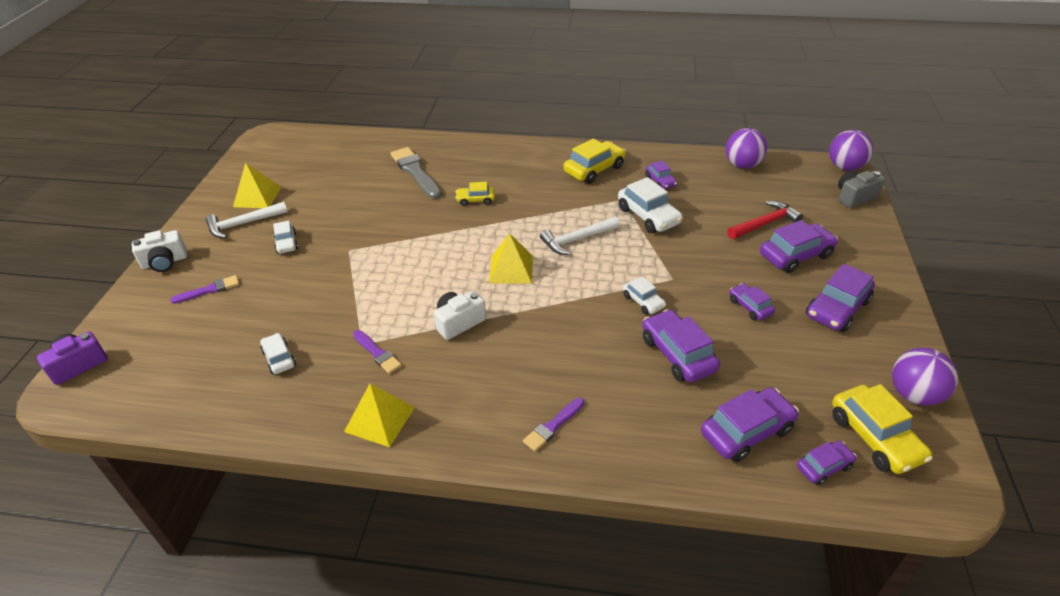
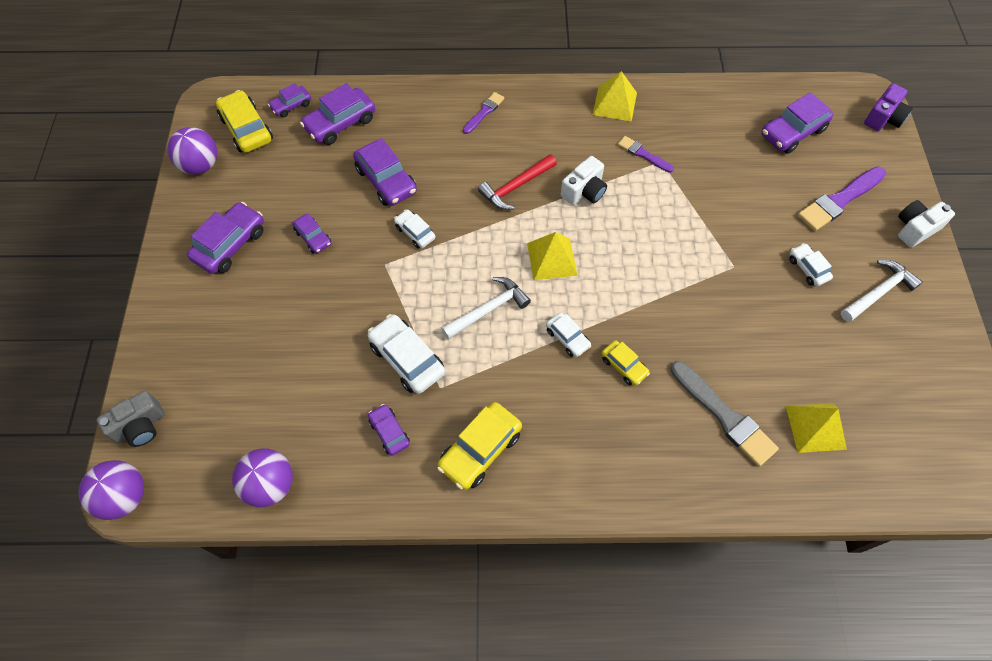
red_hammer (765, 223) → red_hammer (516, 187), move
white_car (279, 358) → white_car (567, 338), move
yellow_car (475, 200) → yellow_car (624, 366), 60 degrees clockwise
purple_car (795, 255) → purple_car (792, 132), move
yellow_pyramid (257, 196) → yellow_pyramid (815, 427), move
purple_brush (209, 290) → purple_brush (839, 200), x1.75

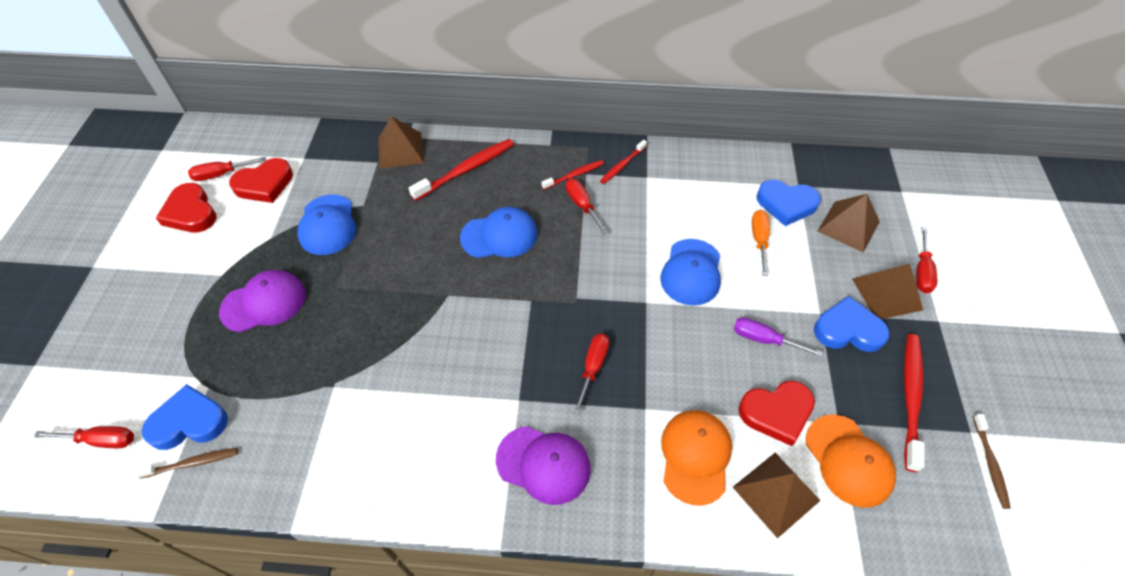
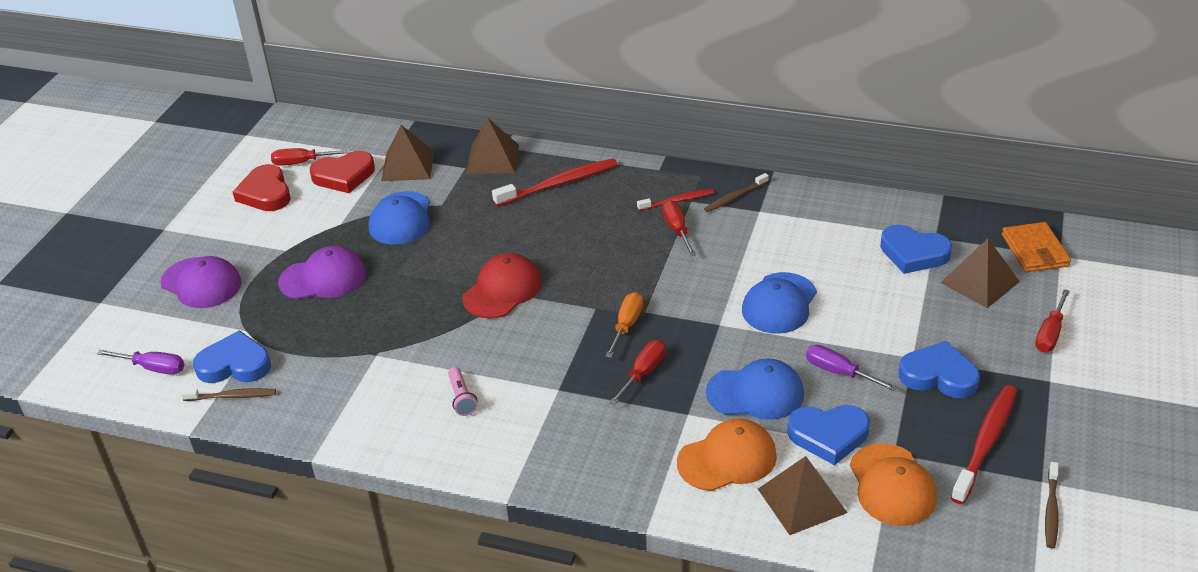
red_screwdriver (101, 440) → purple_screwdriver (153, 368)
purple_cap (543, 464) → purple_cap (201, 283), move
brown_pyramid (886, 294) → brown_pyramid (407, 165), move
- → pink_flashlight (461, 398)
- → red_cap (502, 290)
orange_screwdriver (759, 240) → orange_screwdriver (626, 325), move
orange_cap (695, 456) → orange_cap (727, 459), 45 degrees clockwise
red_toothbrush (622, 165) → brown_toothbrush (735, 197)
blue_cap (499, 236) → blue_cap (755, 393), move
red_heart (776, 413) → blue_heart (828, 436)
- → orange_wallet (1035, 251)

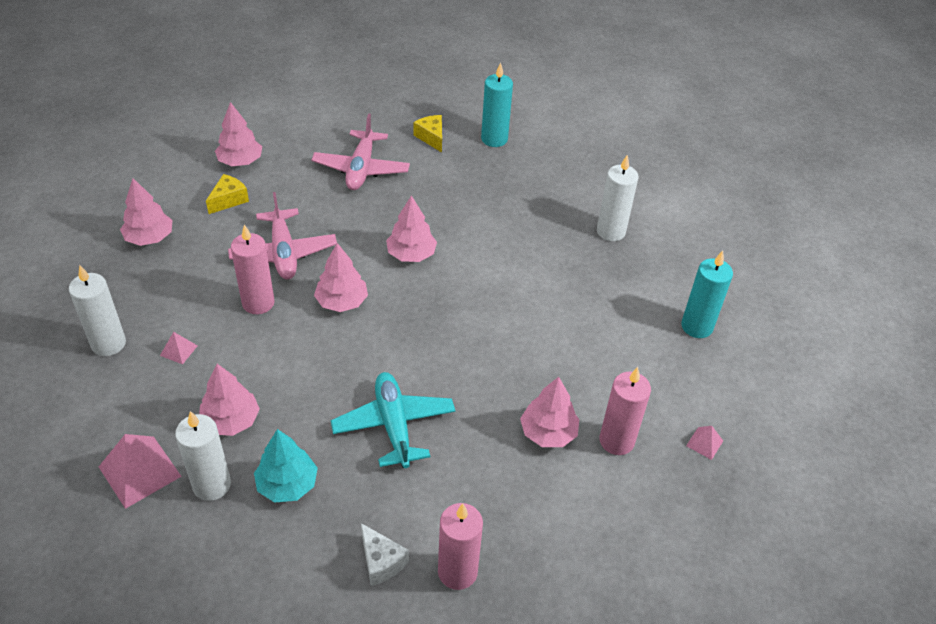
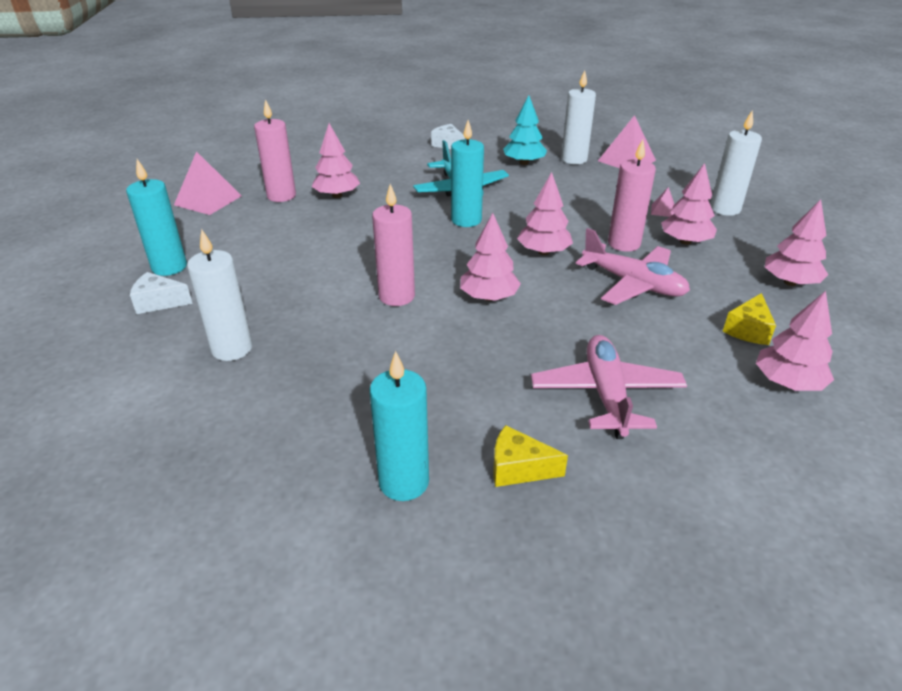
- → white_cheese (159, 302)
pink_pyramid (704, 443) → pink_pyramid (208, 200), x2.03
pink_candle (457, 572) → pink_candle (396, 296), move
- → turquoise_candle (466, 220)
yellow_cheese (431, 138) → yellow_cheese (518, 468), 135 degrees clockwise
pink_plane (283, 253) → pink_plane (633, 284), 150 degrees clockwise
pink_tree (231, 421) → pink_tree (685, 241), move

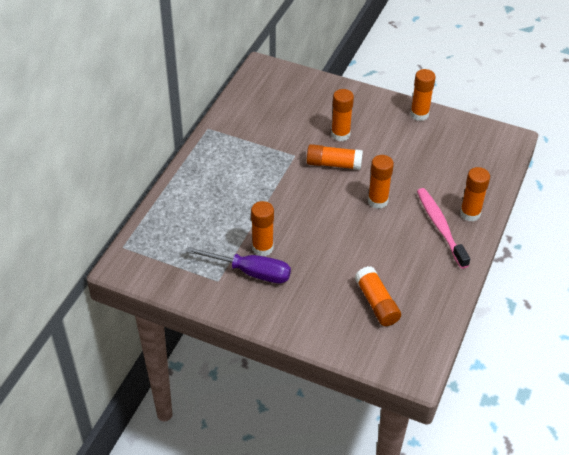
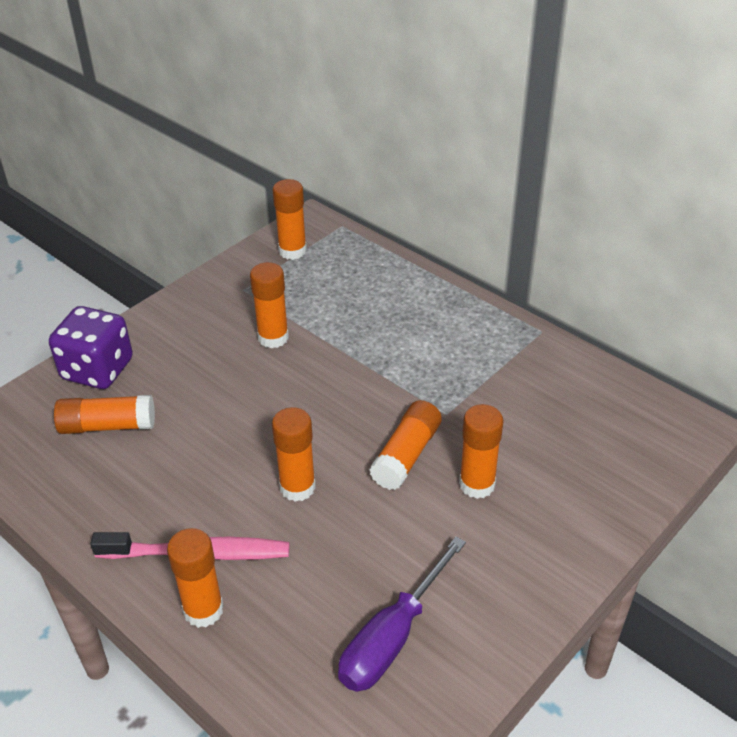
- → purple_dice (97, 370)
orange_glue_stick (419, 114) → orange_glue_stick (292, 251), move
purple_screwdriver (251, 272) → purple_screwdriver (392, 638), move

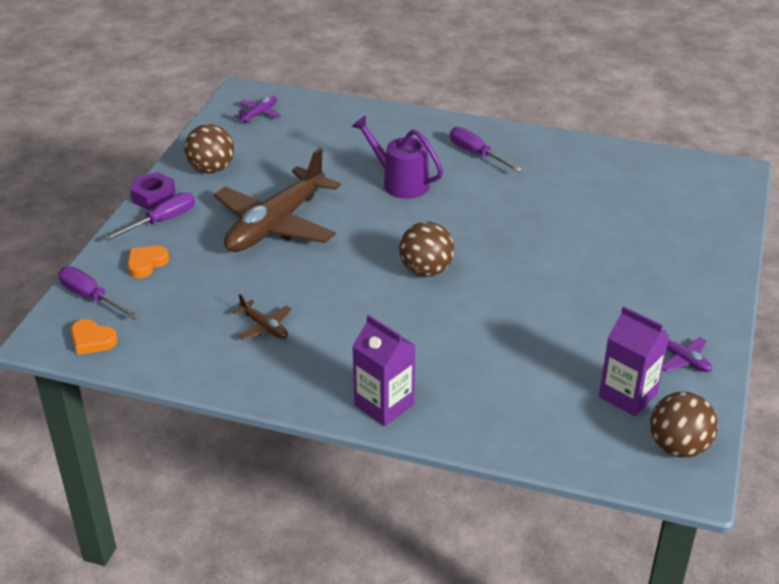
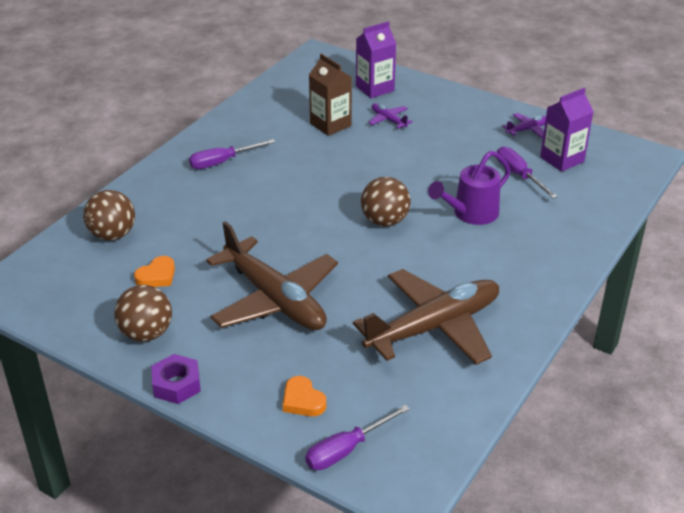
brown_ball (678, 447) → brown_ball (112, 235), move
orange_heart (92, 340) → orange_heart (157, 276), move
- → brown_carton (330, 124)
brown_plane (264, 327) → brown_plane (434, 327), x2.43
purple_carton (384, 405) → purple_carton (375, 88), move
purple_plane (259, 114) → purple_plane (388, 120), move
purple_watering_can (399, 182) → purple_watering_can (470, 214), move
purple_screwdriver (162, 221) → purple_screwdriver (519, 175), move

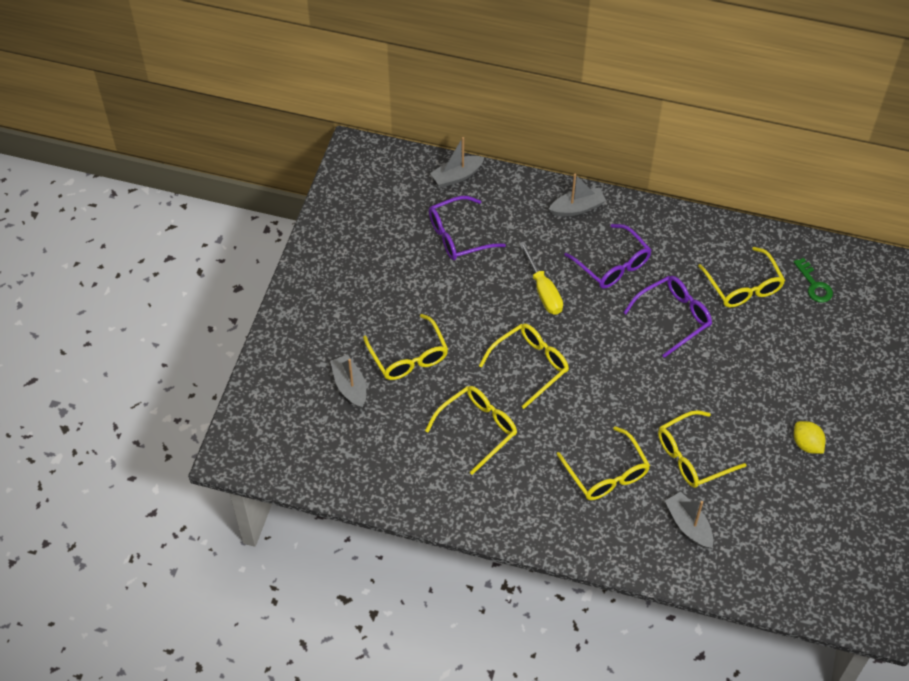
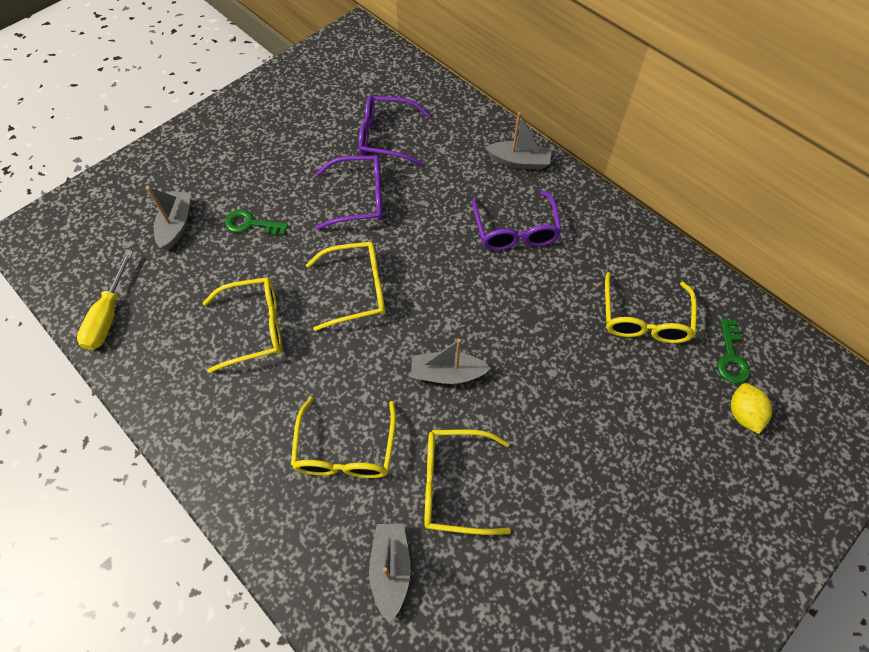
yellow_screwdriver (543, 291) → yellow_screwdriver (108, 316), move
yellow_glasses (408, 356) → green_key (251, 224)
purple_glasses (673, 317) → purple_glasses (360, 199), move
grey_boat (457, 176) → grey_boat (447, 373), move
yellow_lemon (806, 444) → yellow_lemon (743, 414), move

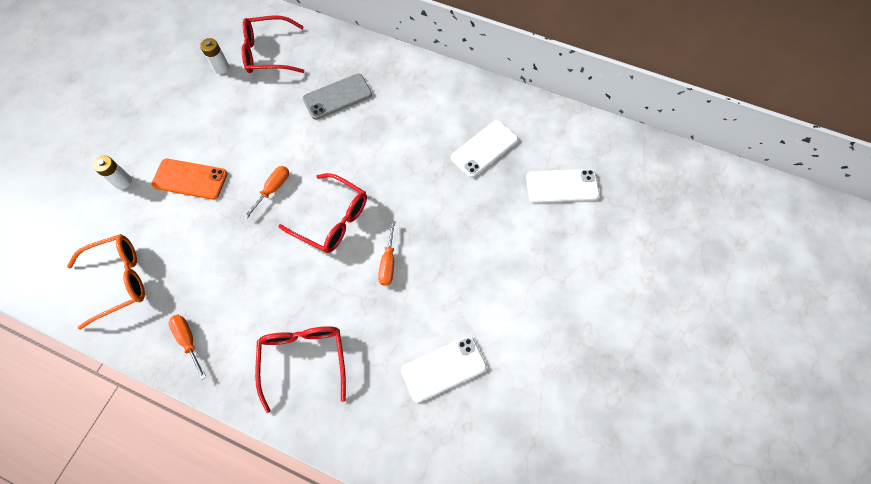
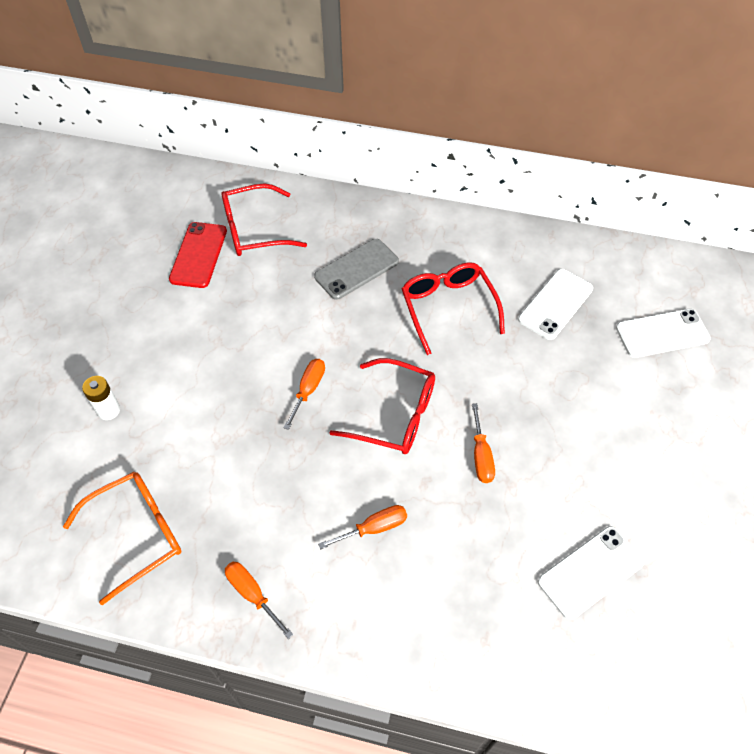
white_battery (221, 68) → red_phone (199, 255)
- → orange_screwdriver (374, 528)
red_glasses (304, 359) → red_glasses (448, 308), move
orange_phone (190, 179) → -

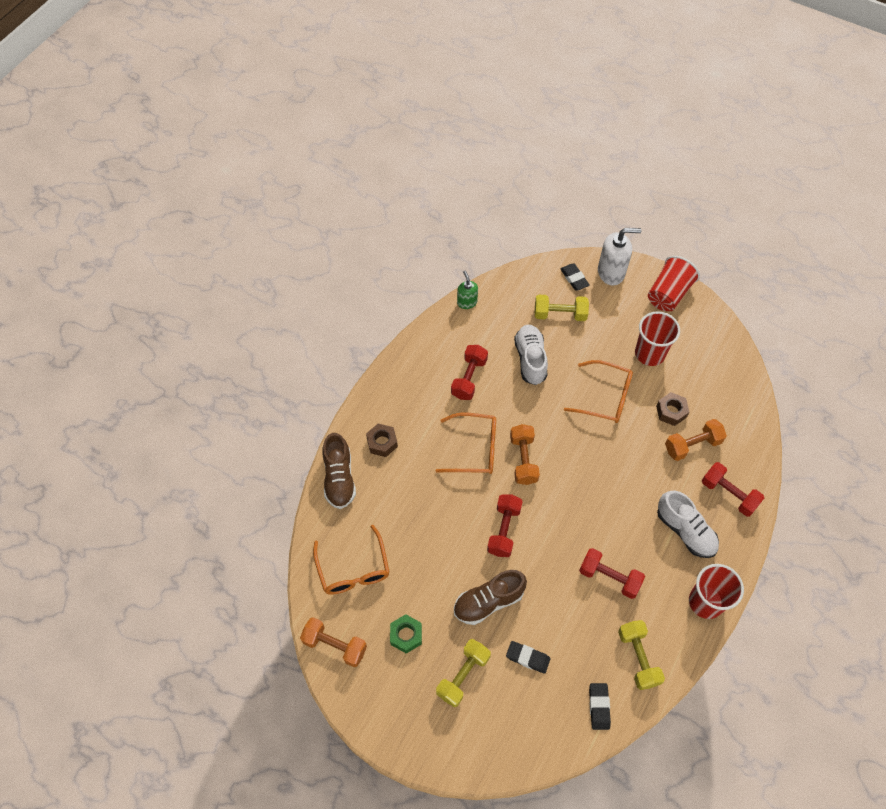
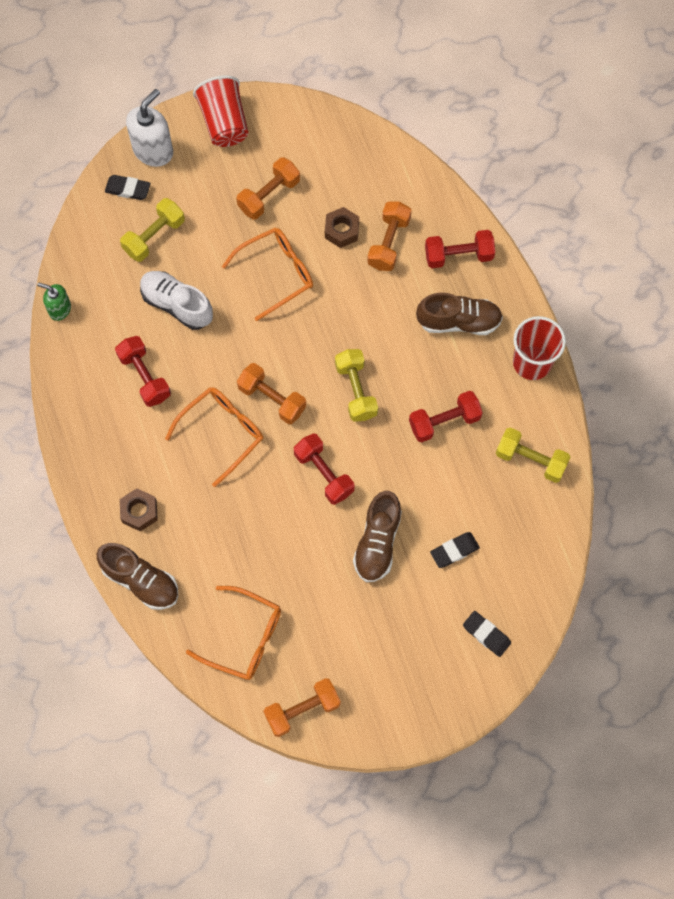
red_cup (650, 353) → orange_dumbbell (269, 195)
yellow_dumbbell (463, 675) → yellow_dumbbell (356, 390), move
white_shoe (685, 531) → brown_shoe (459, 321)
black_eraser (599, 707) → black_eraser (486, 634), move
green_nut (406, 635) → -

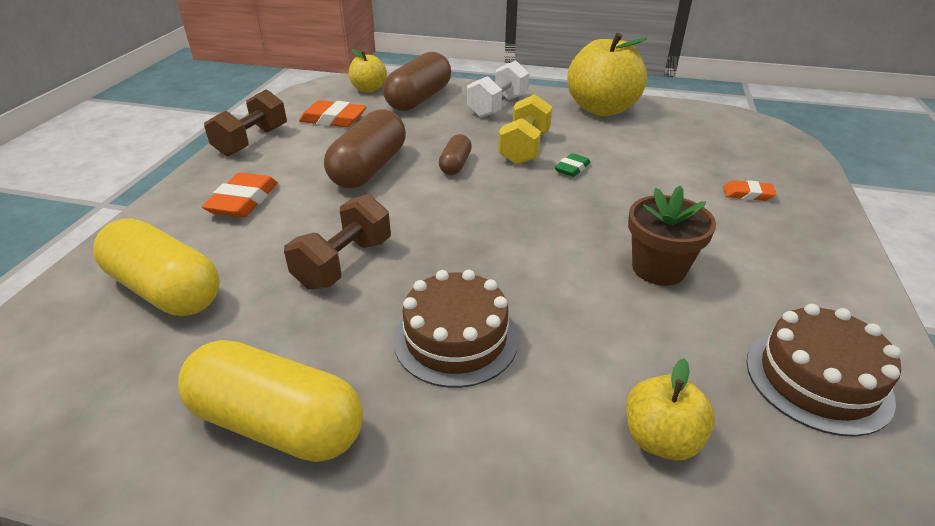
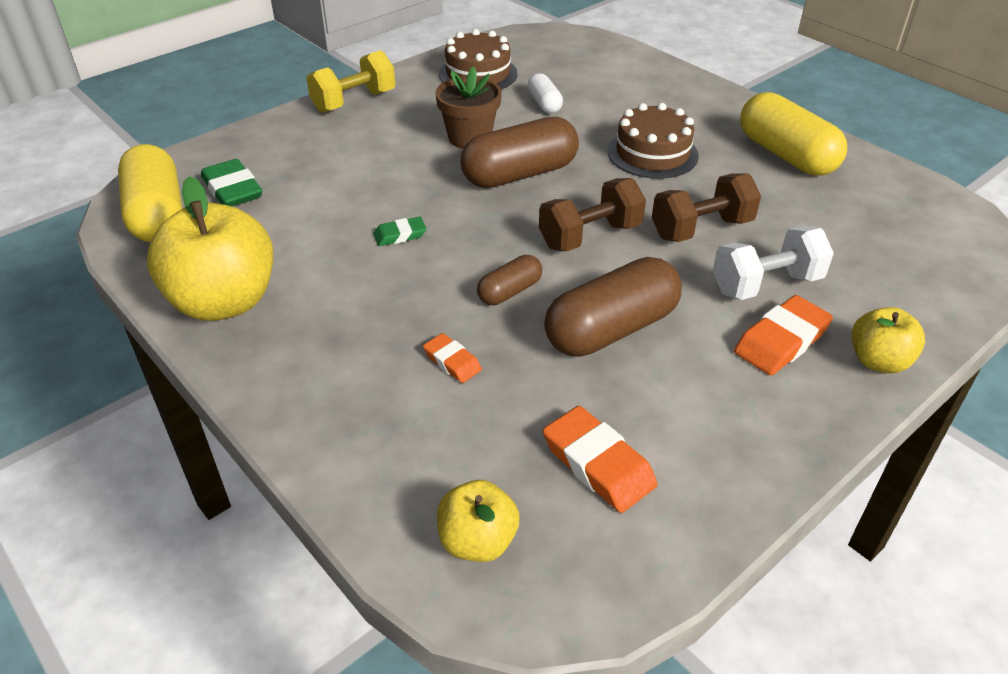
yellow_capsule (165, 290) → yellow_capsule (157, 214), move
- → green_eraser (232, 190)
yellow_dumbbell (524, 148) → yellow_dumbbell (354, 101), move
orange_eraser (747, 194) → orange_eraser (452, 361), move
brown_capsule (419, 99) → brown_capsule (520, 174), move
- → white_capsule (544, 104)
brown_dumbbell (252, 141) → brown_dumbbell (590, 236), move
white_dumbbell (497, 106) → white_dumbbell (766, 284), move
yellow_apple (661, 439) → yellow_apple (878, 361), move

